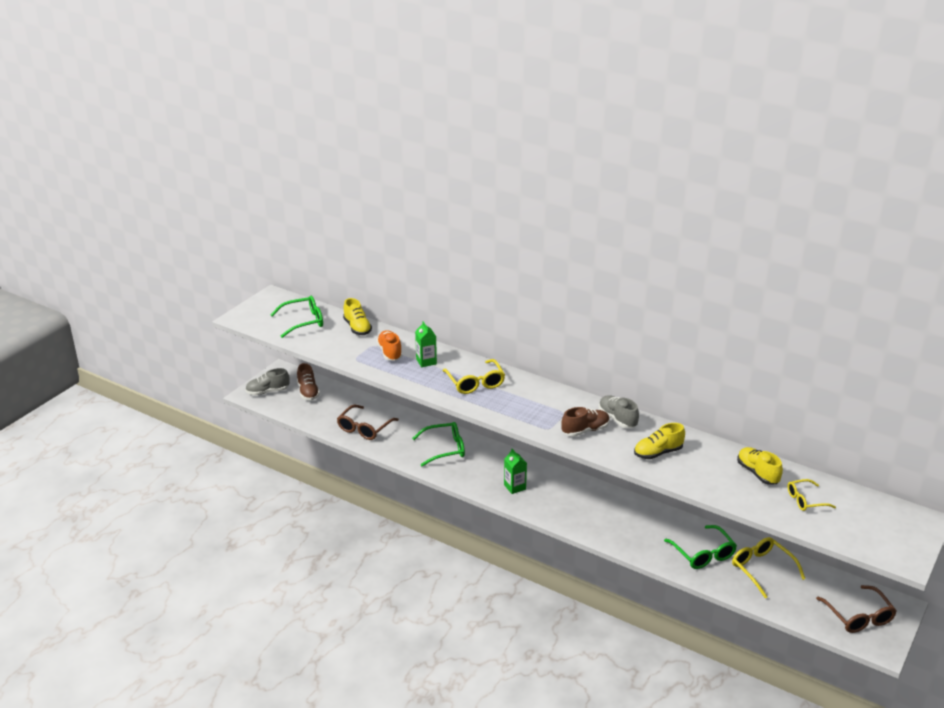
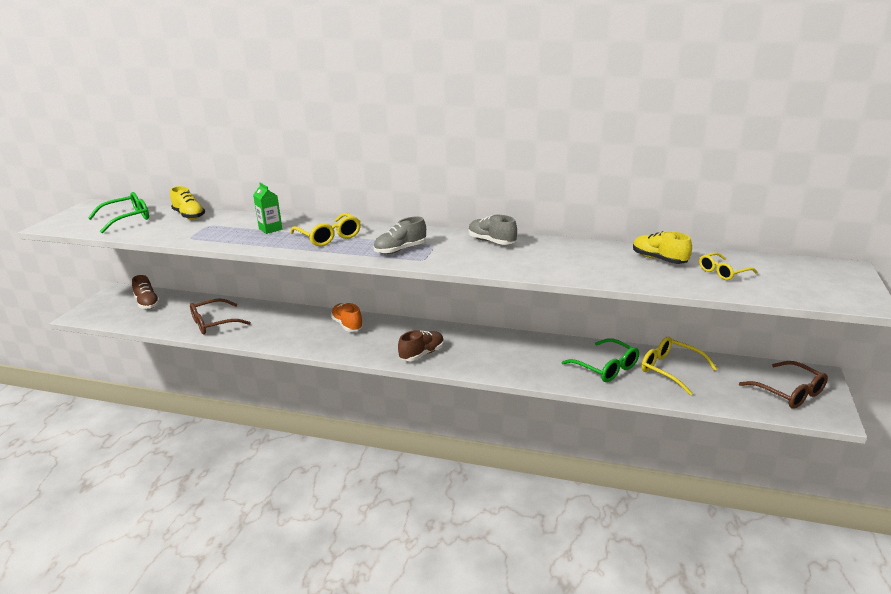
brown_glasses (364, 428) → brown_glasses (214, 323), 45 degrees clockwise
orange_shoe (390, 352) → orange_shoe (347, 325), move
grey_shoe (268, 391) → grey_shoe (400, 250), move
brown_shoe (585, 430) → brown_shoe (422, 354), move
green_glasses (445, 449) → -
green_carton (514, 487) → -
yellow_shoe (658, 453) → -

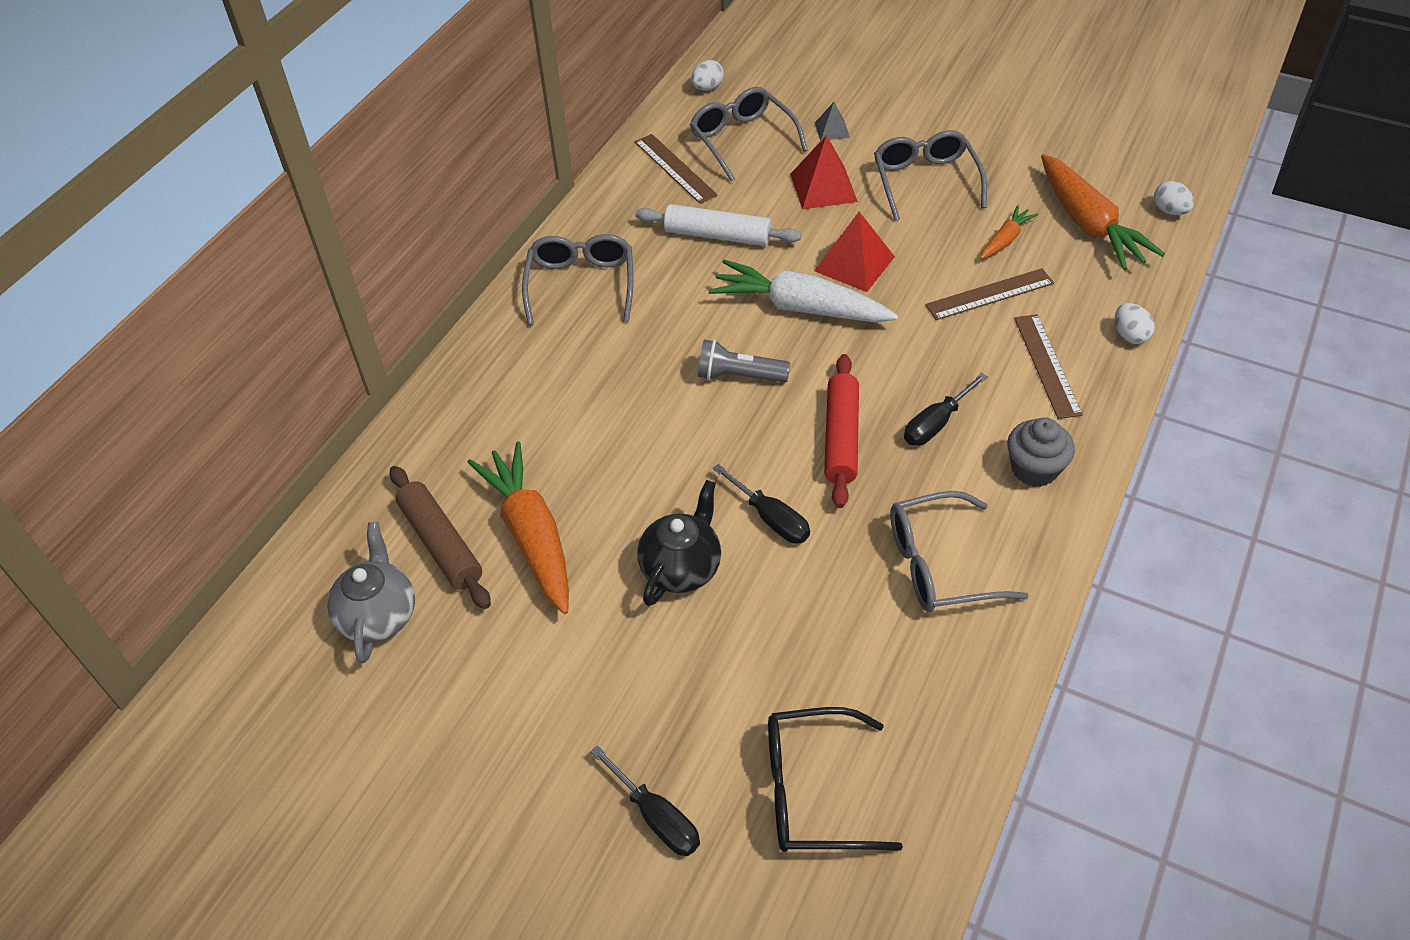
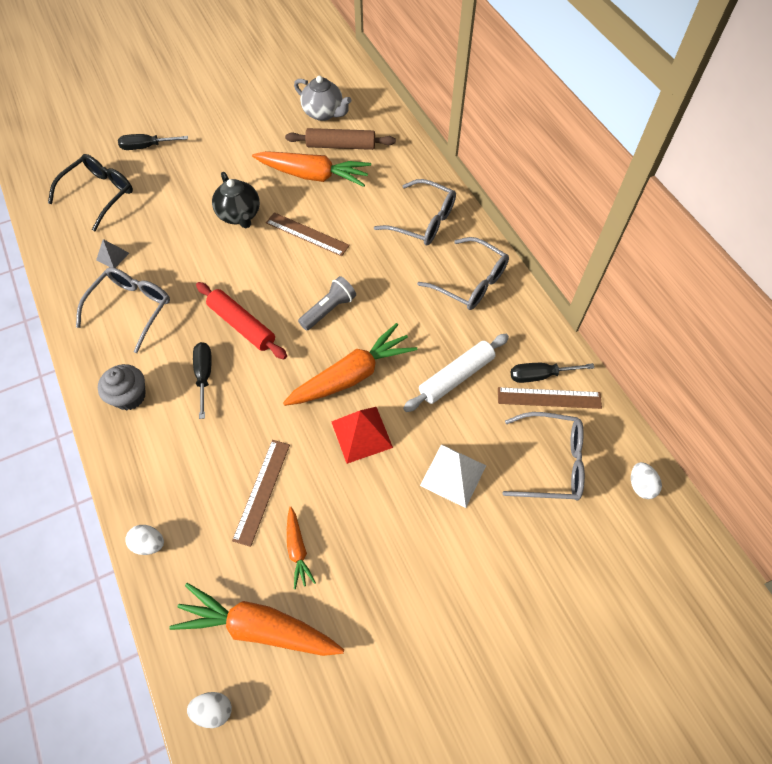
grey_pyramid (832, 130) → grey_pyramid (112, 256), move
brown_ruler (1047, 365) → brown_ruler (307, 234), move
white_carrot (800, 307) → orange_carrot (352, 375)
grey_glasses (925, 181) → grey_glasses (423, 221), move
red_pyramid (823, 187) → white_pyramid (453, 475)
black_screwdriver (771, 518) → black_screwdriver (540, 375), move

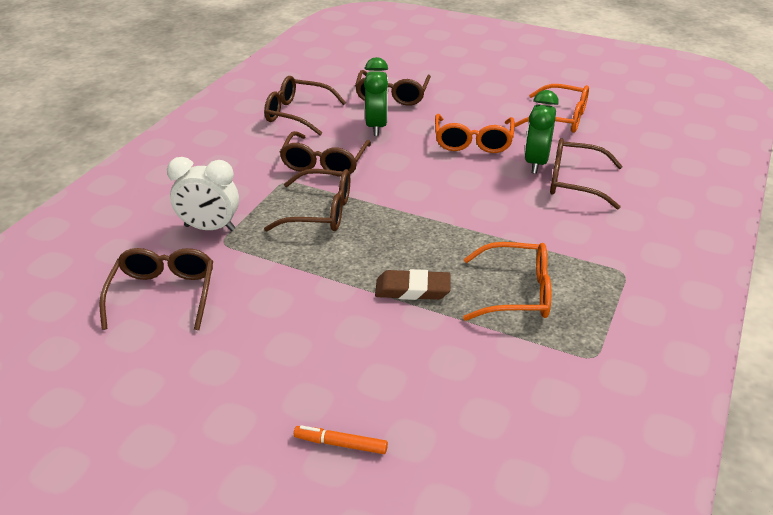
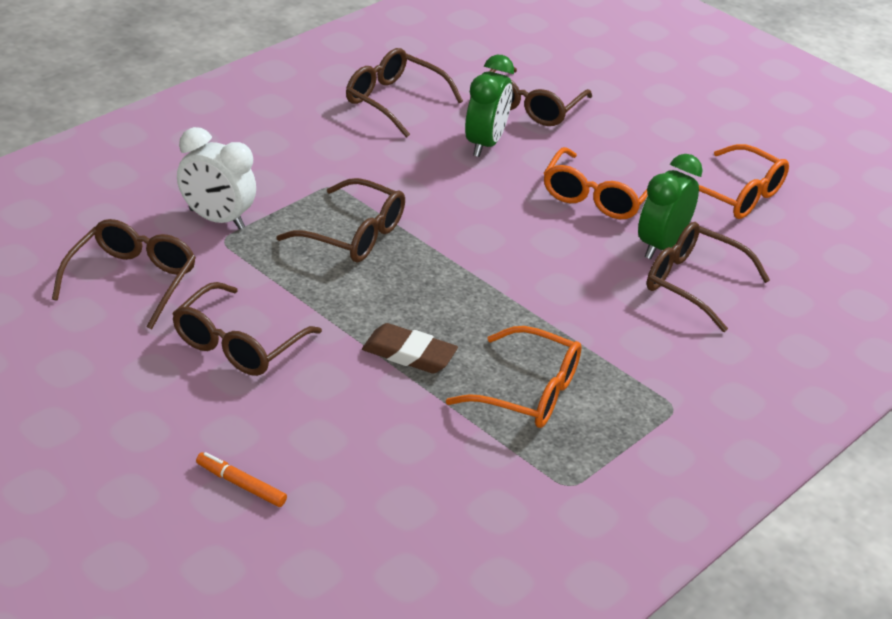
brown_glasses (324, 163) → brown_glasses (238, 344), move

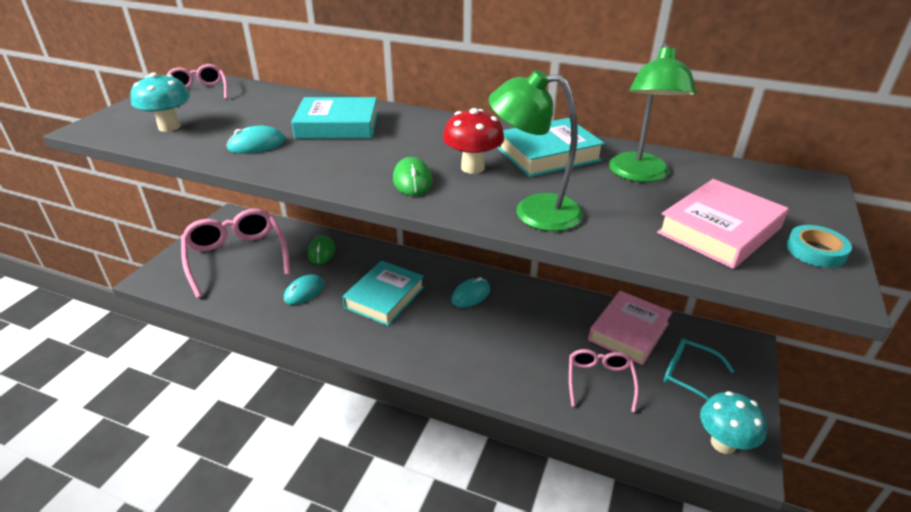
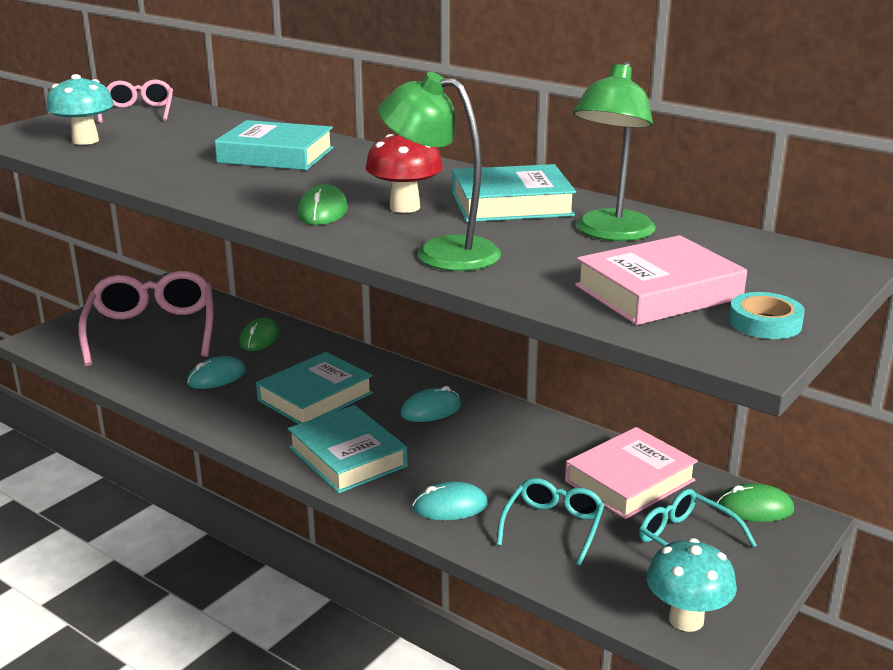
- → turquoise_book (348, 457)
turquoise_mouse (257, 144) → turquoise_mouse (450, 506), move
pink_glasses (600, 381) → turquoise_glasses (553, 526)
- → green_mouse (755, 508)

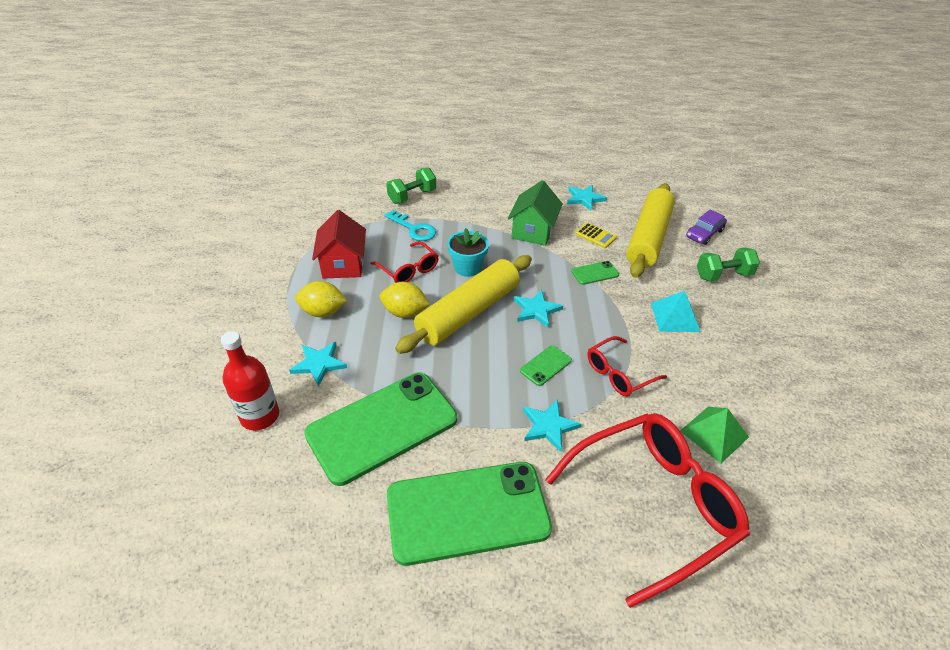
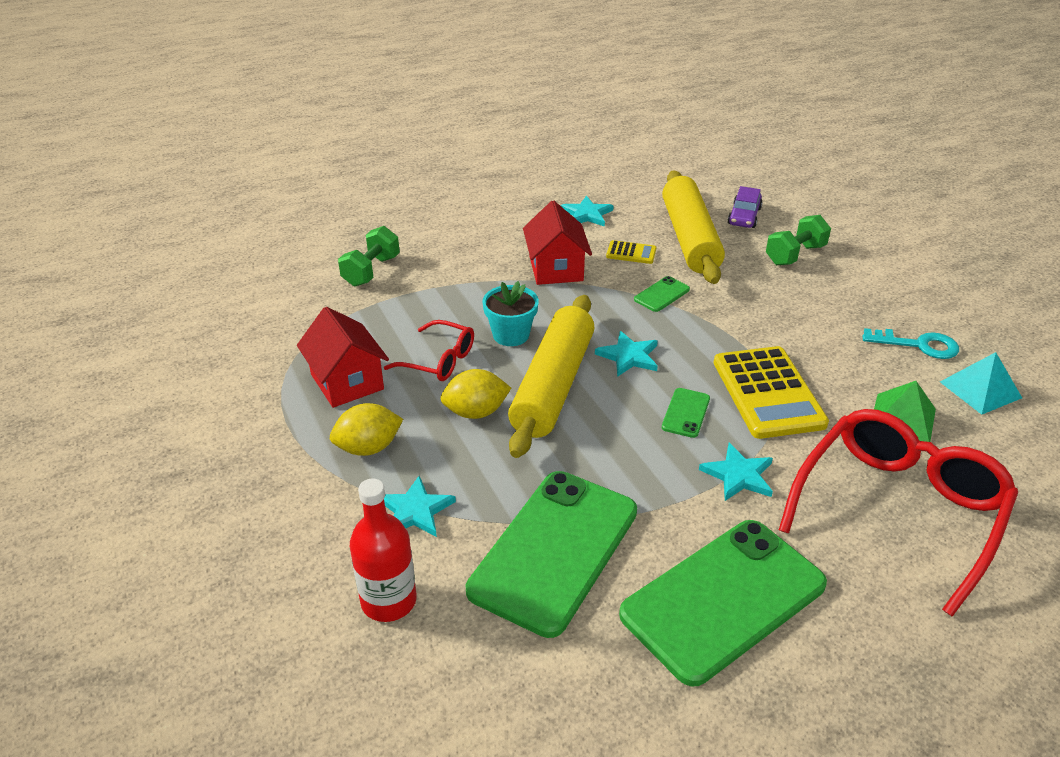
green_house (533, 231) → red_house (556, 269)
red_glasses (619, 373) → yellow_calculator (767, 393)
turquoise_key (413, 229) → turquoise_key (918, 345), move
turquoise_pyramid (675, 317) → turquoise_pyramid (980, 389), move

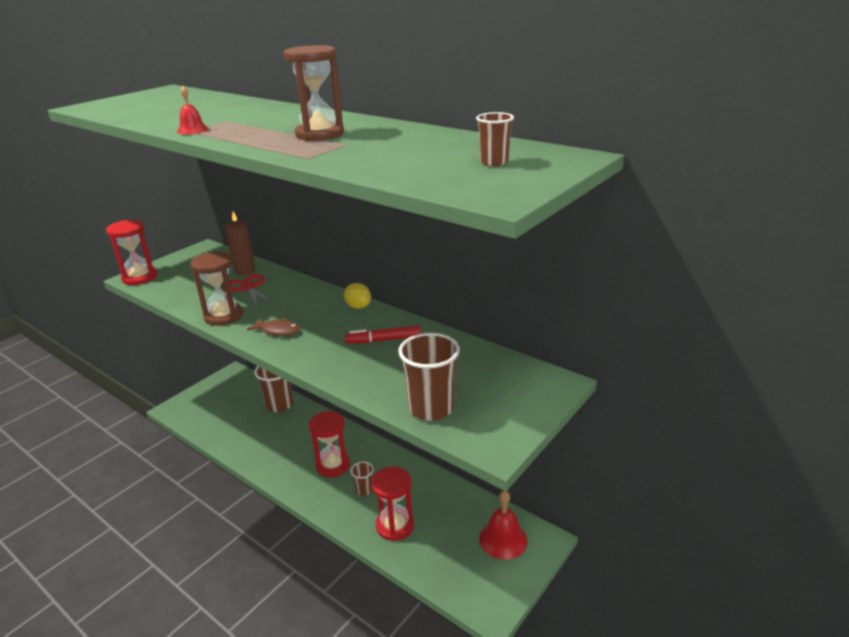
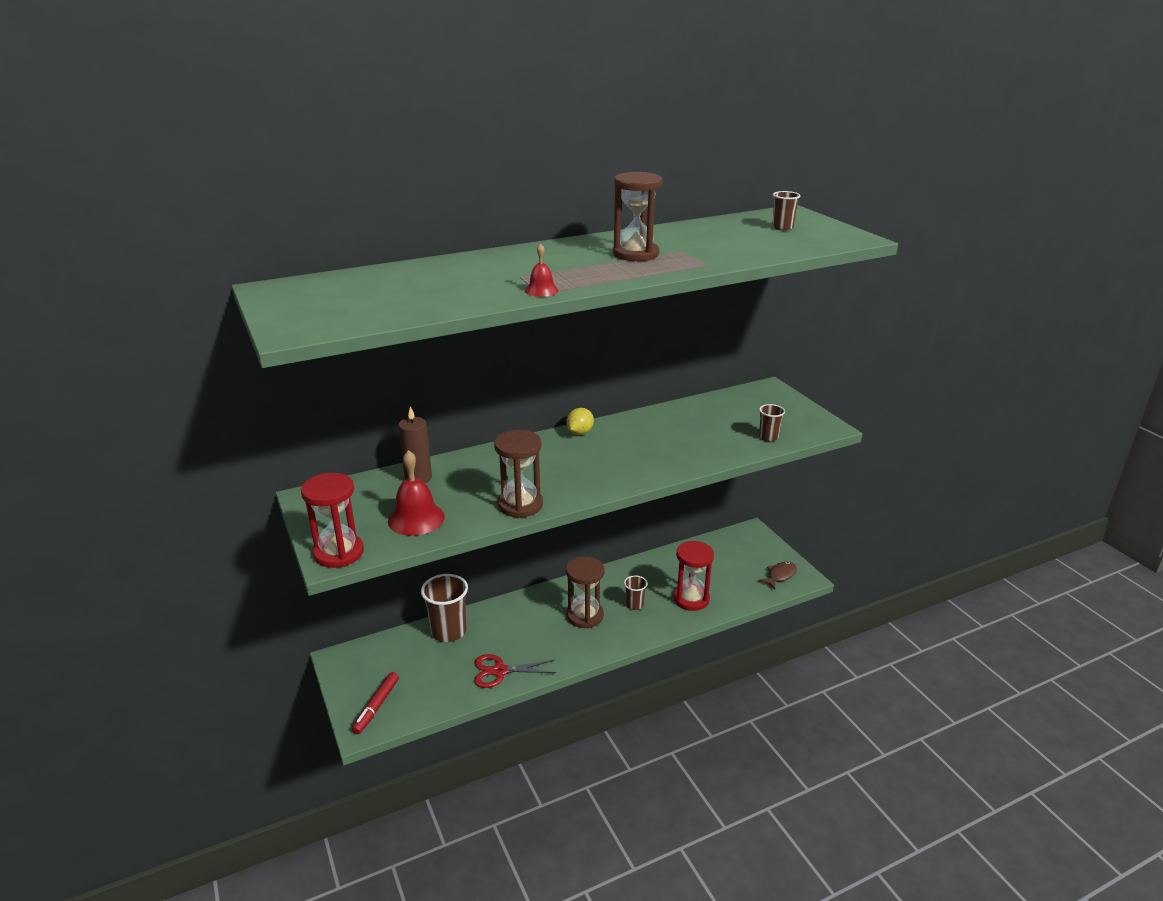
red_marker (383, 340) → red_marker (376, 706), move
red_bell (503, 539) → red_bell (416, 519), move
red_scissors (248, 288) → red_scissors (499, 671), move
yellow_lemon (358, 306) → yellow_lemon (580, 432), 45 degrees counterclockwise
red_hourglass (333, 465) → brown_hourglass (585, 616)
brown_cup (431, 408) → brown_cup (768, 437), x0.53
brown_fish (278, 331) → brown_fish (780, 575), move

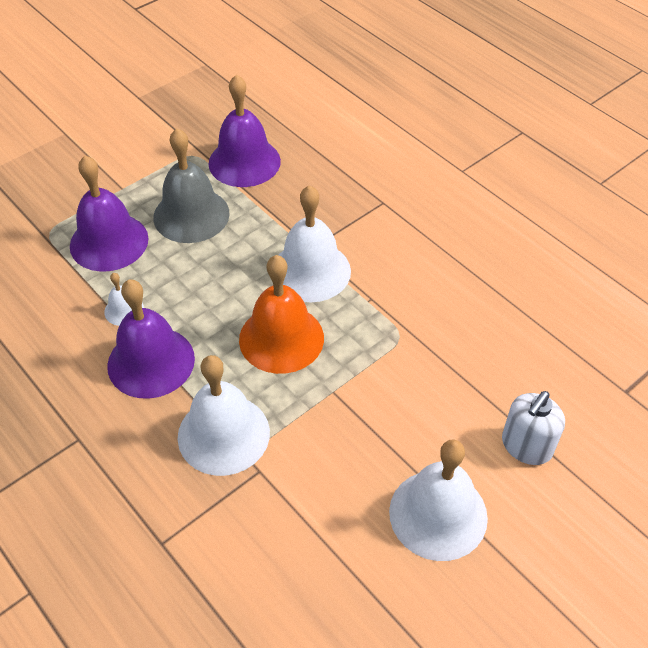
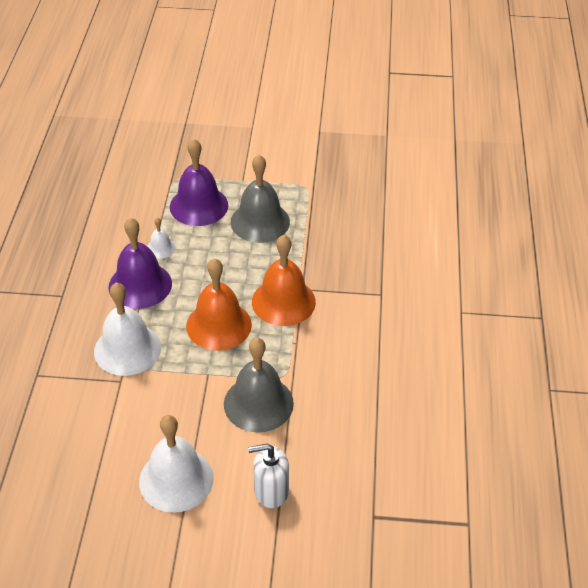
- → grey_bell (258, 403)
white_bell (310, 271) → orange_bell (283, 301)
purple_bell (244, 162) → -

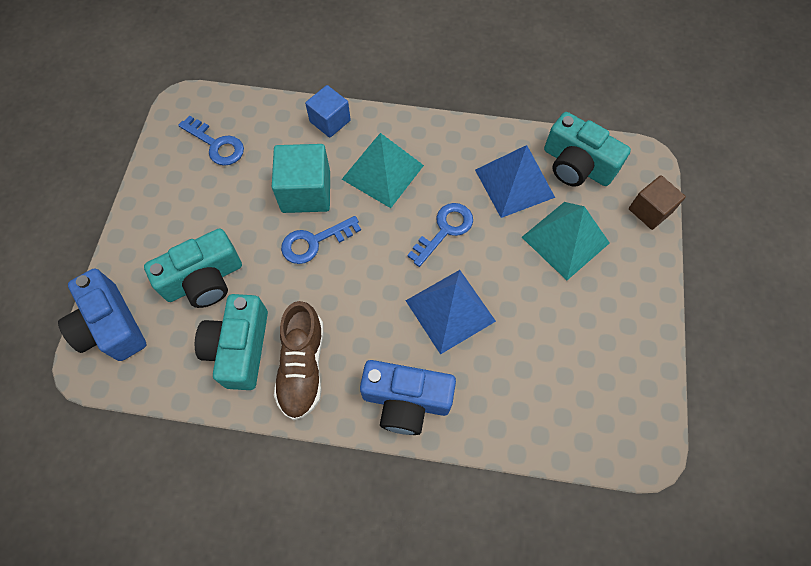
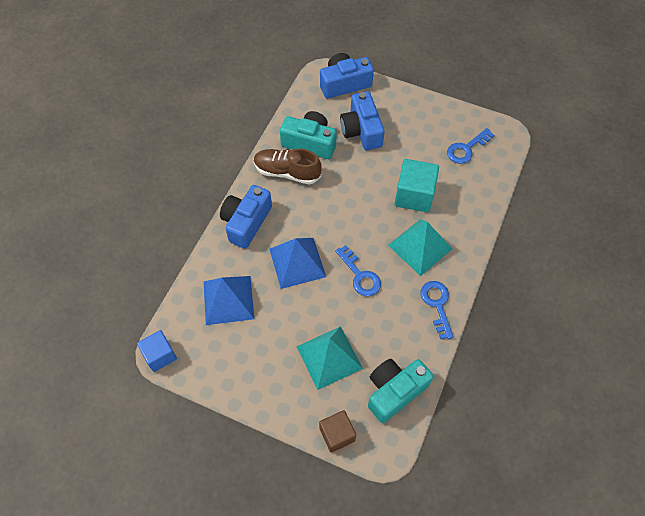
blue_cube (330, 121) → blue_cube (160, 355), move
blue_pyramid (514, 183) → blue_pyramid (228, 300), move
turquoise_camera (204, 280) → blue_camera (361, 130)
blue_key (314, 242) → blue_key (437, 305), move

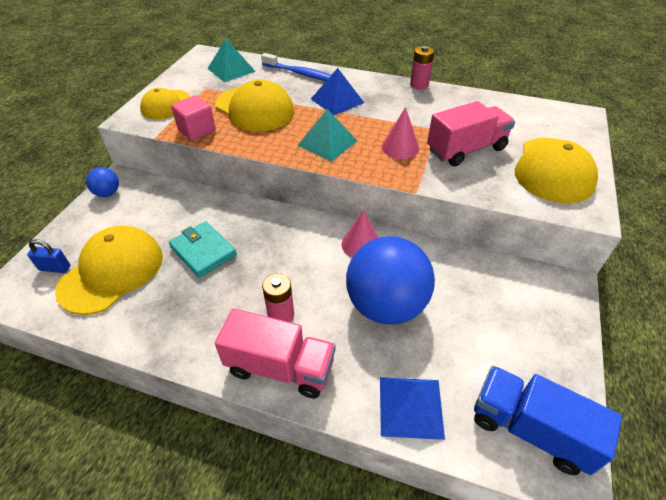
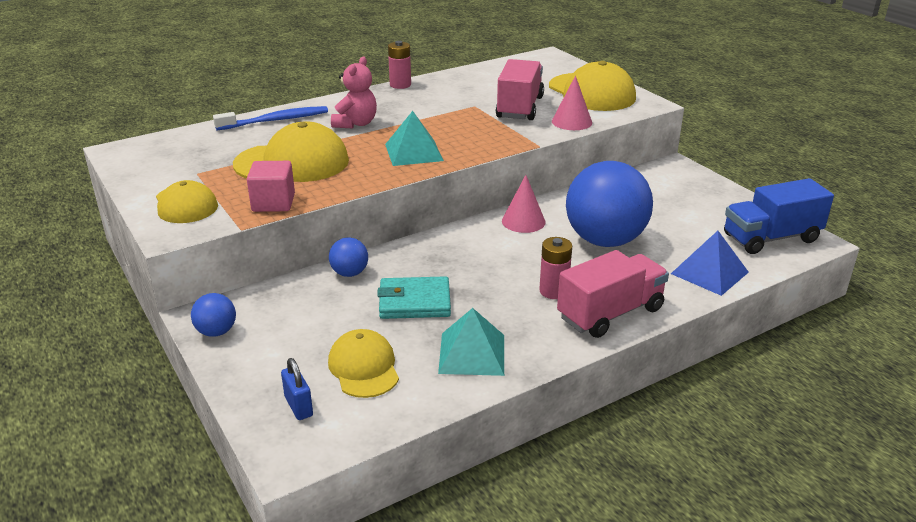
blue_padlock (55, 268) → blue_padlock (298, 406), 75 degrees counterclockwise
yellow_cap (112, 272) → yellow_cap (364, 367), x0.63
- → blue_ball (349, 273)
blue_pyramid (337, 100) → pink_teddy_bear (356, 124)
turquoise_pyramid (231, 70) → turquoise_pyramid (472, 353), move
pink_cone (400, 147) → pink_cone (571, 122), move

